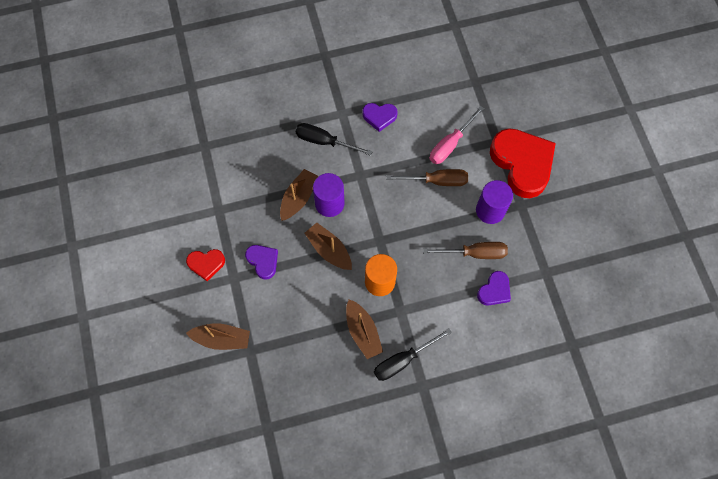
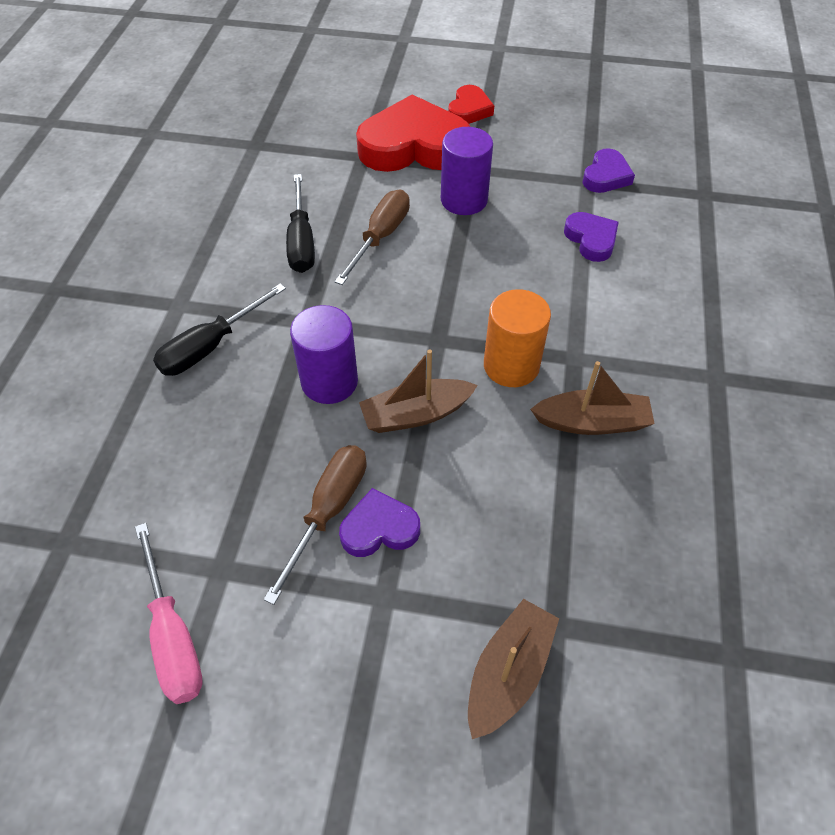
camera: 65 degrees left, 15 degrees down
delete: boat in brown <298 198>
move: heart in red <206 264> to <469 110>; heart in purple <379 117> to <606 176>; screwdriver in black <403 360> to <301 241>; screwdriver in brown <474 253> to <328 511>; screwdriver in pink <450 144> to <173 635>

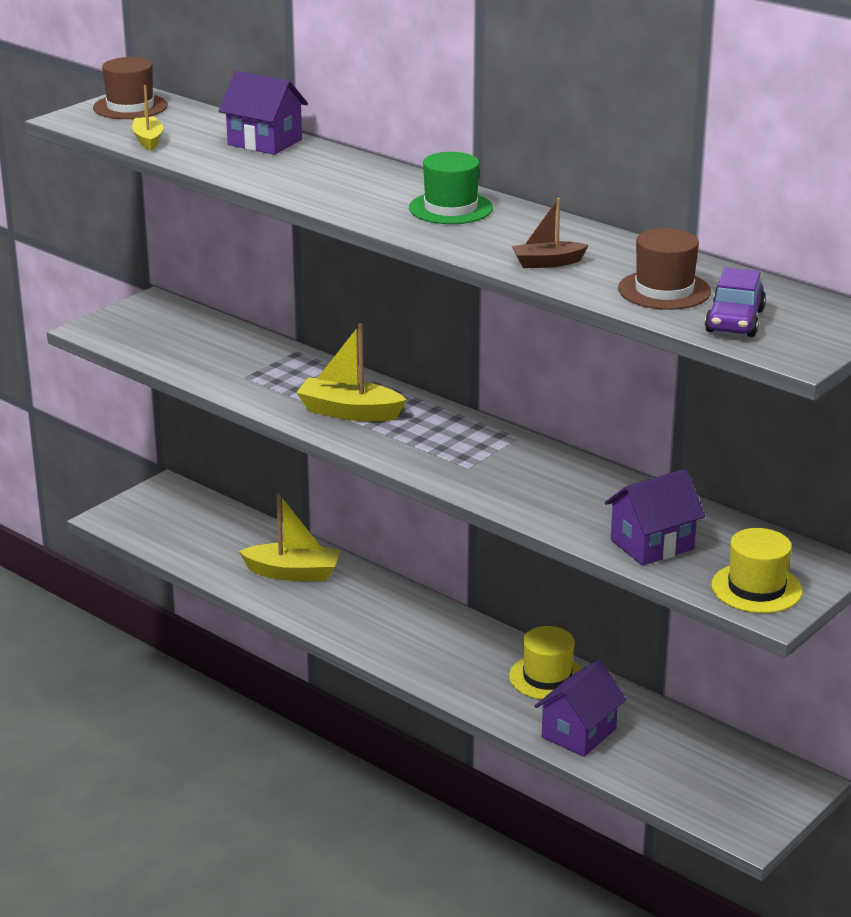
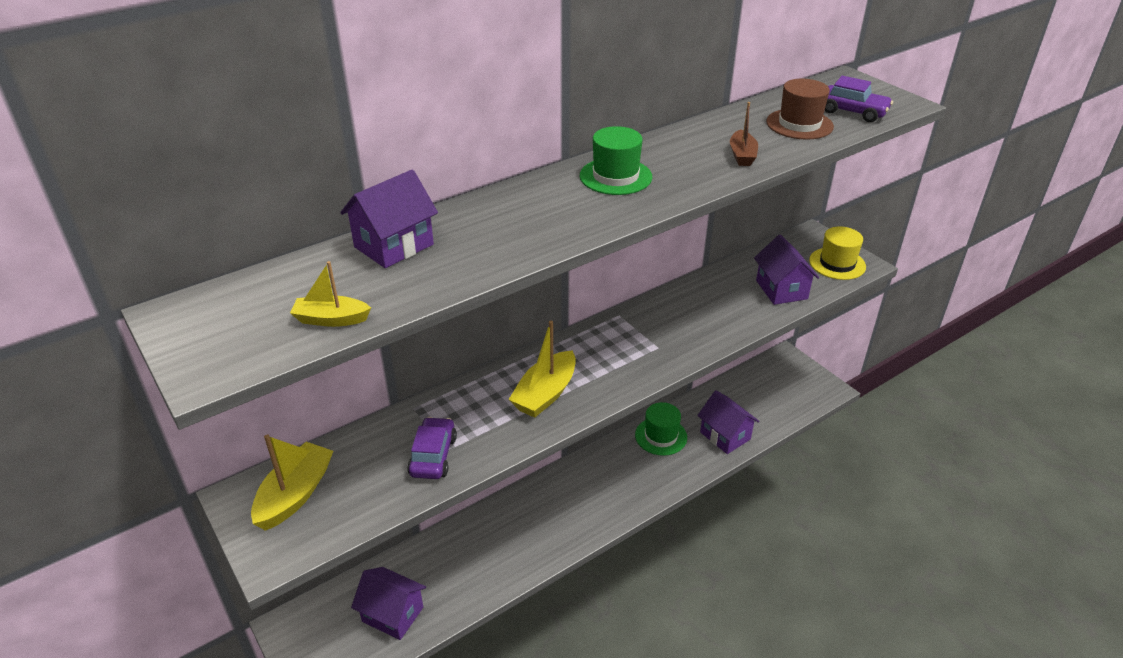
camera: 75 degrees left, 10 degrees up
delete: hat in brown <130 107>
insert: house in purple <392 614>; car in purple <433 456>
move: boat in yellow <293 573> to <295 494>
recolor: hat in yellow <547 677> to hat in green <661 436>

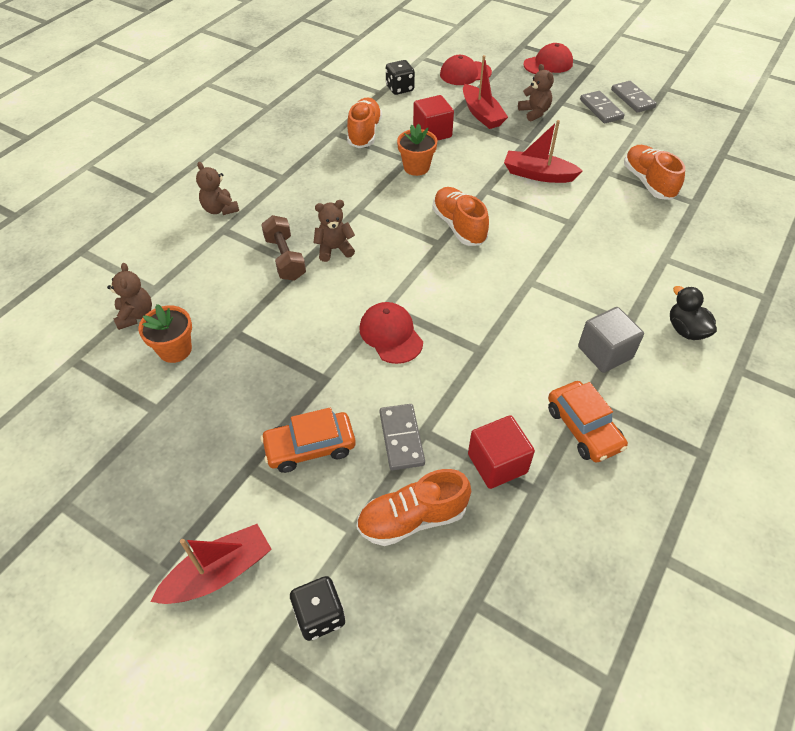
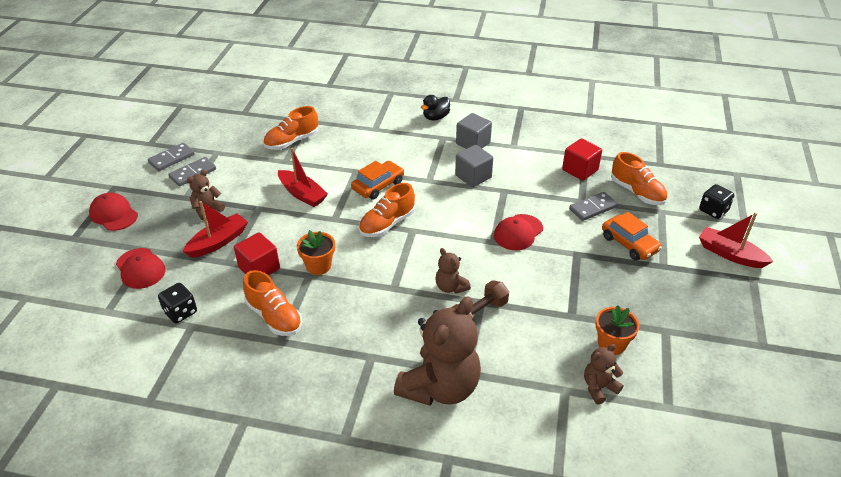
camera: 110 degrees left, 10 degrees down
insert: cube in grey <473 176>
move: car in orange <583 428> to <378 185>
rotate: shoe in orange <364 133> = <274 317> 120 degrees counterclockwise; boat in red <538 174> = <302 194> 45 degrees counterclockwise
resize: teddy bear in brown <220 209> = <440 387> x2.13

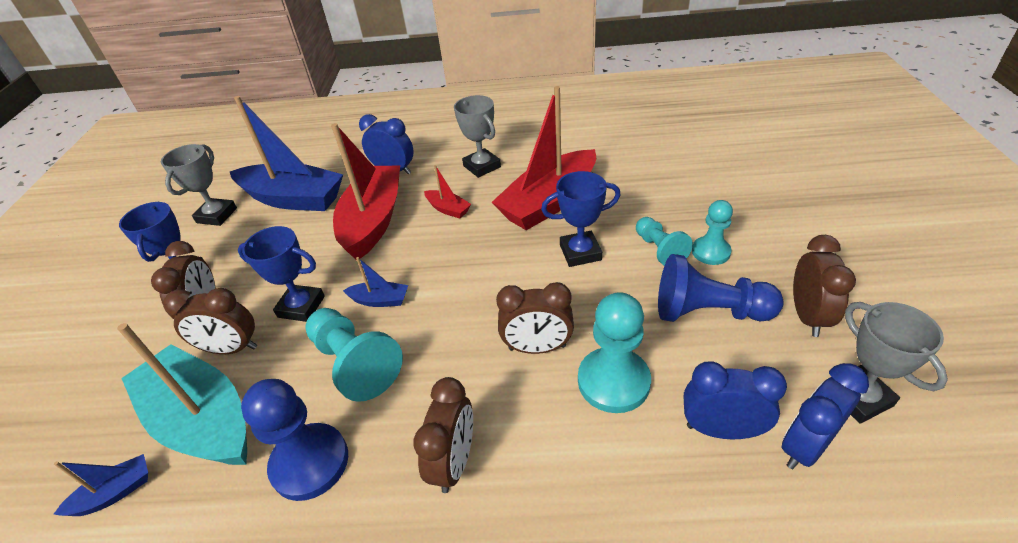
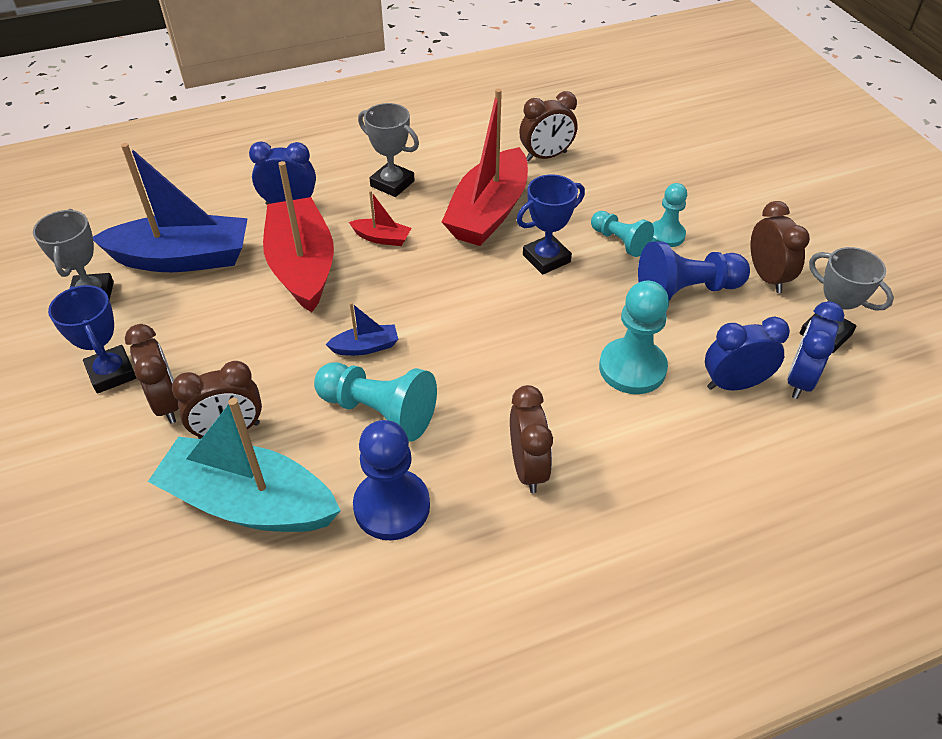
camera: 25 degrees left, 5 degrees up
delete: boat in blue <115 493>; trophy in blue <301 307>
move: clock in brown <537 348> to <546 156>

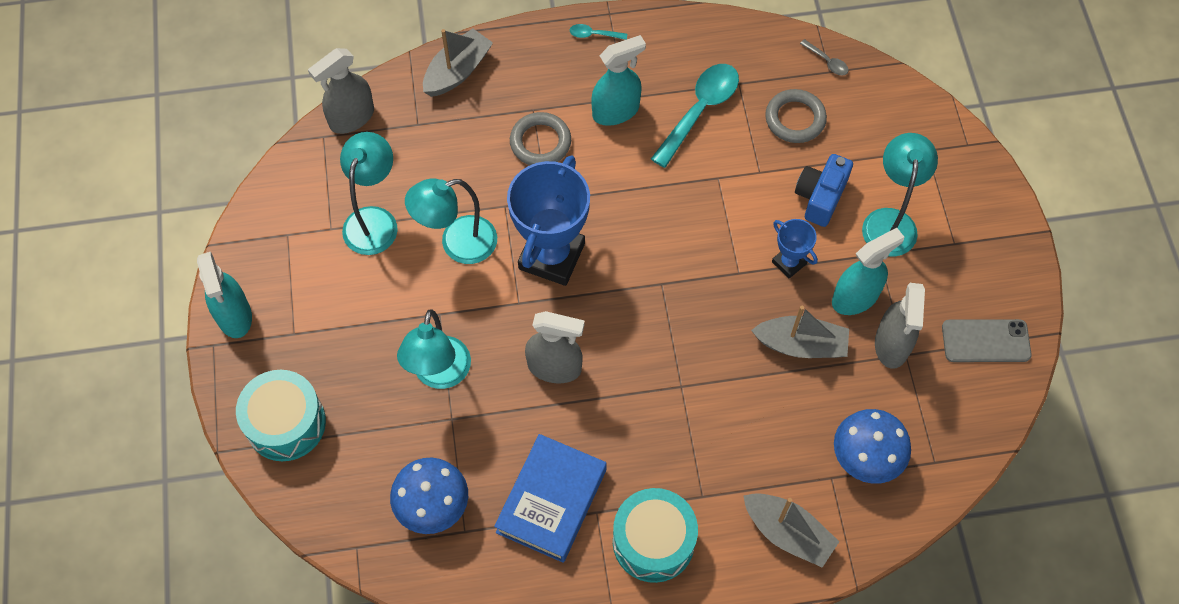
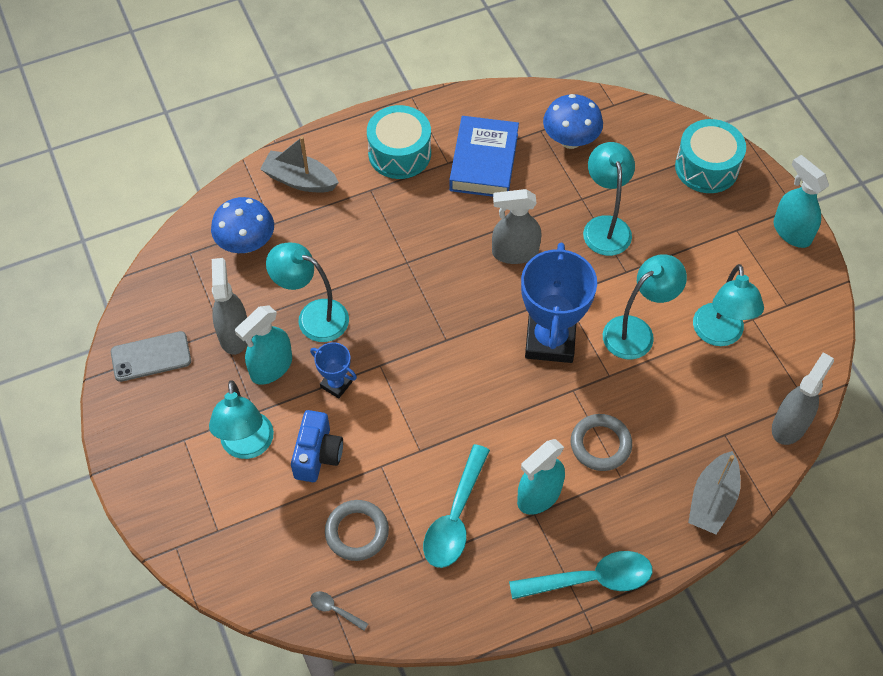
camera: 165 degrees right, 5 degrees down
replace: boat in grey <801 345> to lamp in turquoise <313 316>
resize: spoon in turquoise <594 34> = <590 579> x2.25

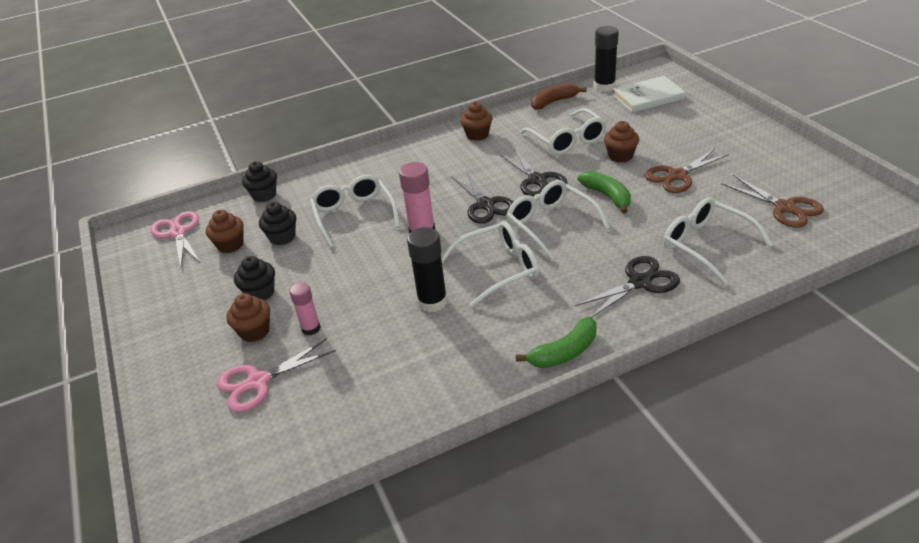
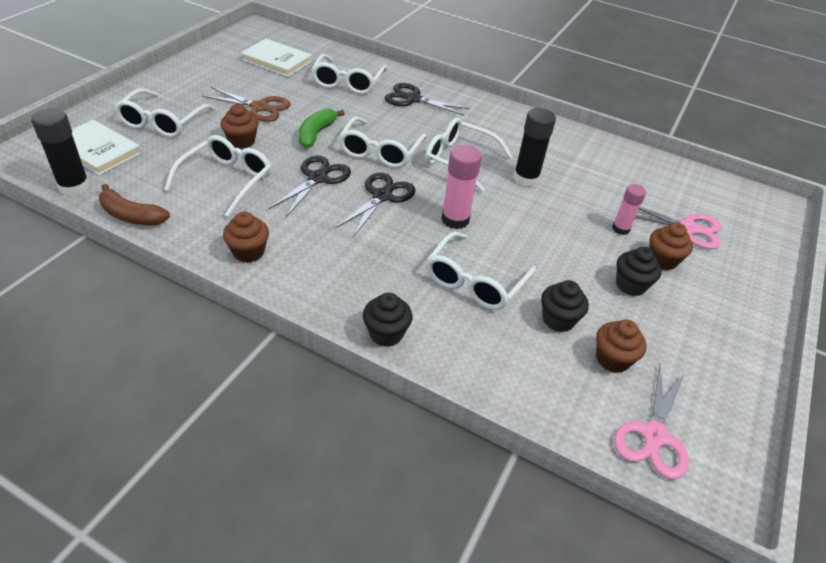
camera: 135 degrees left, 5 degrees up
delete: banana in green <564 352>
insert: glasses in white <163 122>
move: cupcake in black <264 195> to <386 333>
replace: scissors in brown <785 208> to book in white <277 60>

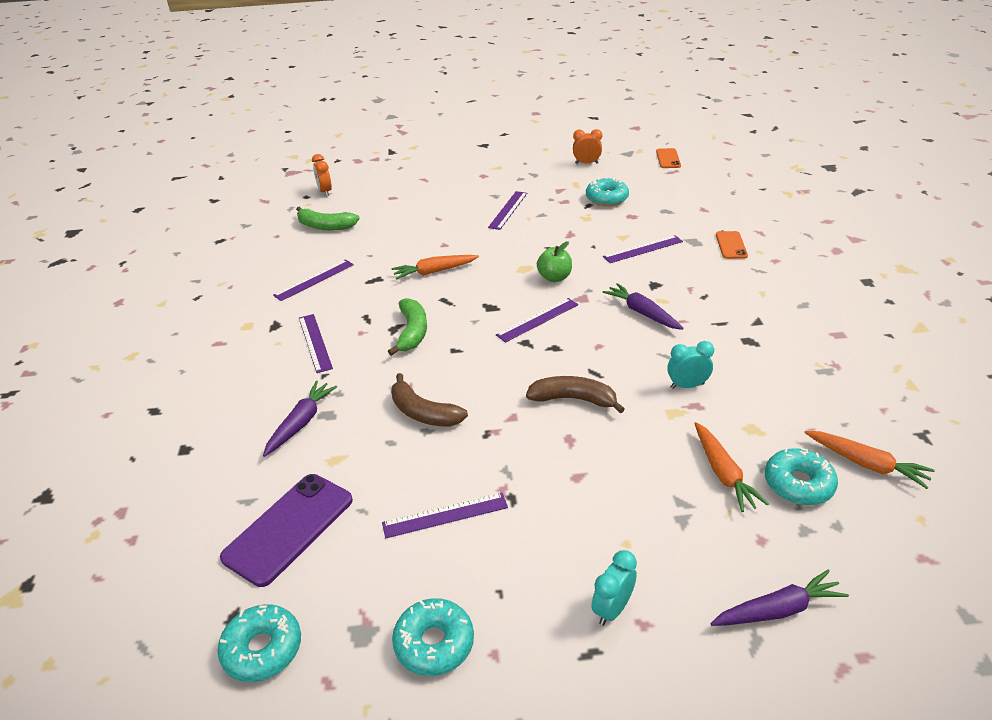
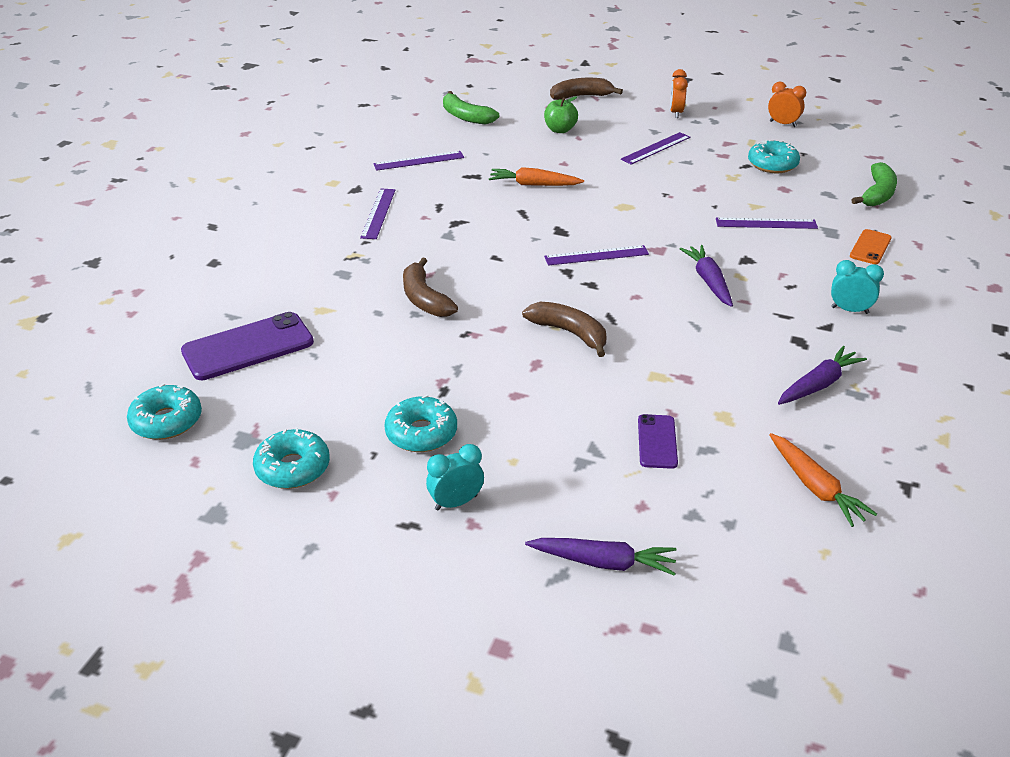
camera: 25 degrees right, 0 degrees up
delete: ruler in purple <445 515>; phone in orange <668 159>
insert: banana in brown <581 96>
move: carrot in purple <301 423> to <819 384>; clock in orange <325 191> to <676 113>; banana in green <412 332> to <877 194>; apple in green <554 277> to <560 130>; clock in turquoise <687 386> to <849 310>; donut in turquoise <798 484> to <421 433>
replace: carrot in orange <723 473> to phone in purple <657 441>

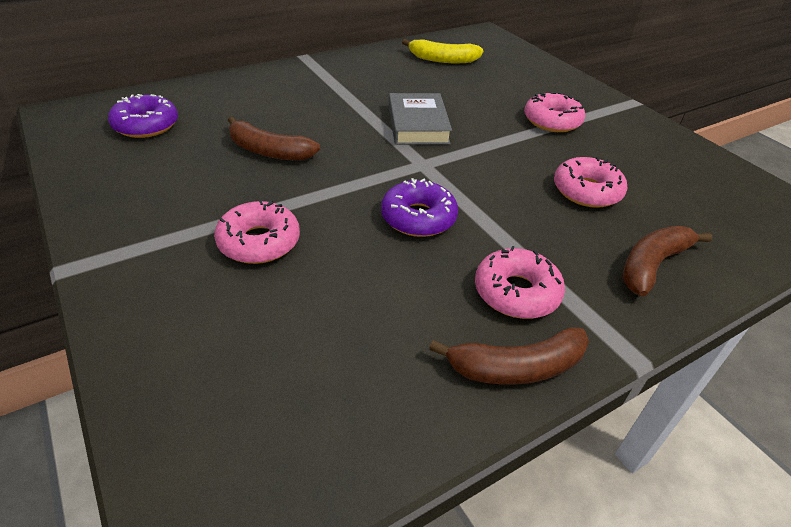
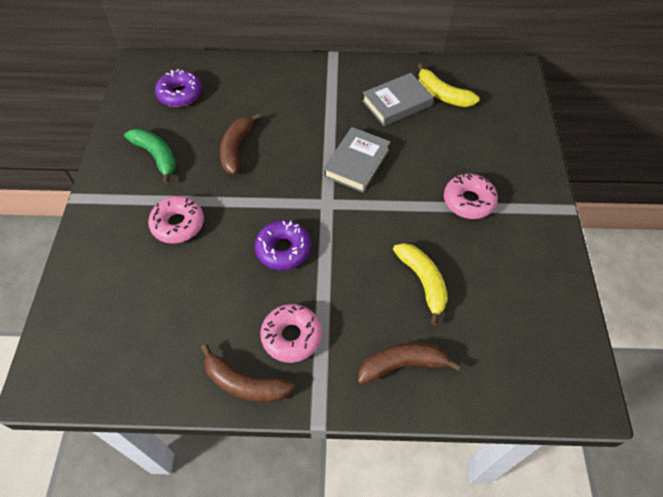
camera: 35 degrees right, 15 degrees up
insert: banana in green <156 156>; book in grey <397 103>
replace: donut in pink <586 191> to banana in yellow <422 282>
rotate: banana in brown <269 151> = <236 149> 45 degrees clockwise

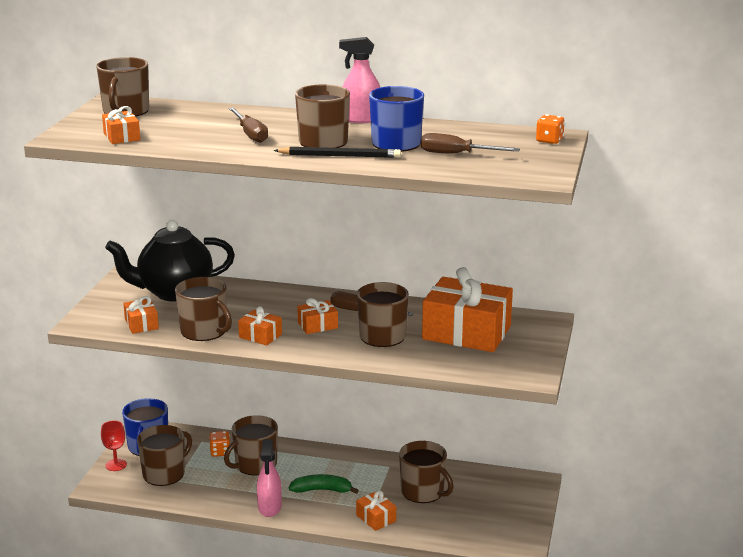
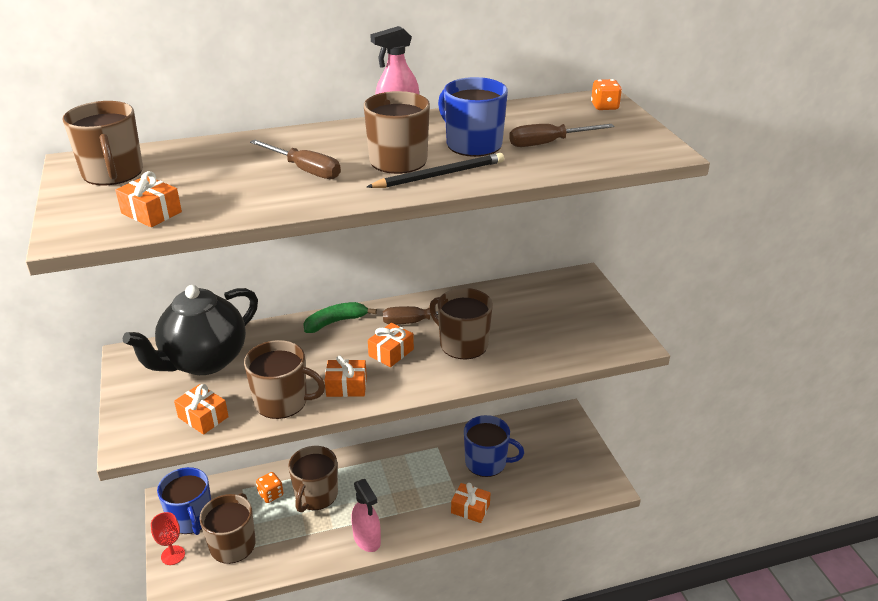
camera: 30 degrees left, 10 degrees up
delete: gift in orange <466 332>
move: banana in green <322 490> to <335 322>
recolor: mug in brown <423 492> to mug in blue <487 462>

